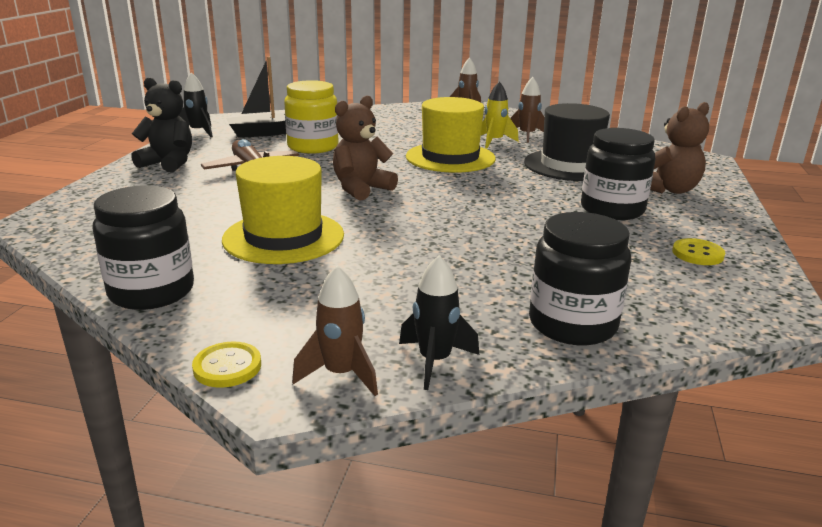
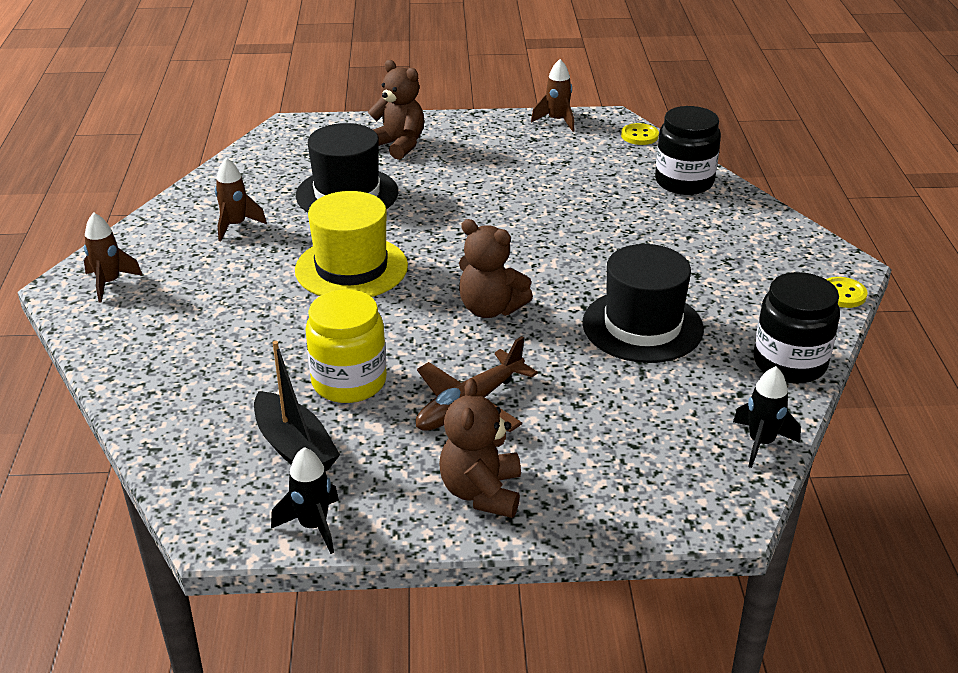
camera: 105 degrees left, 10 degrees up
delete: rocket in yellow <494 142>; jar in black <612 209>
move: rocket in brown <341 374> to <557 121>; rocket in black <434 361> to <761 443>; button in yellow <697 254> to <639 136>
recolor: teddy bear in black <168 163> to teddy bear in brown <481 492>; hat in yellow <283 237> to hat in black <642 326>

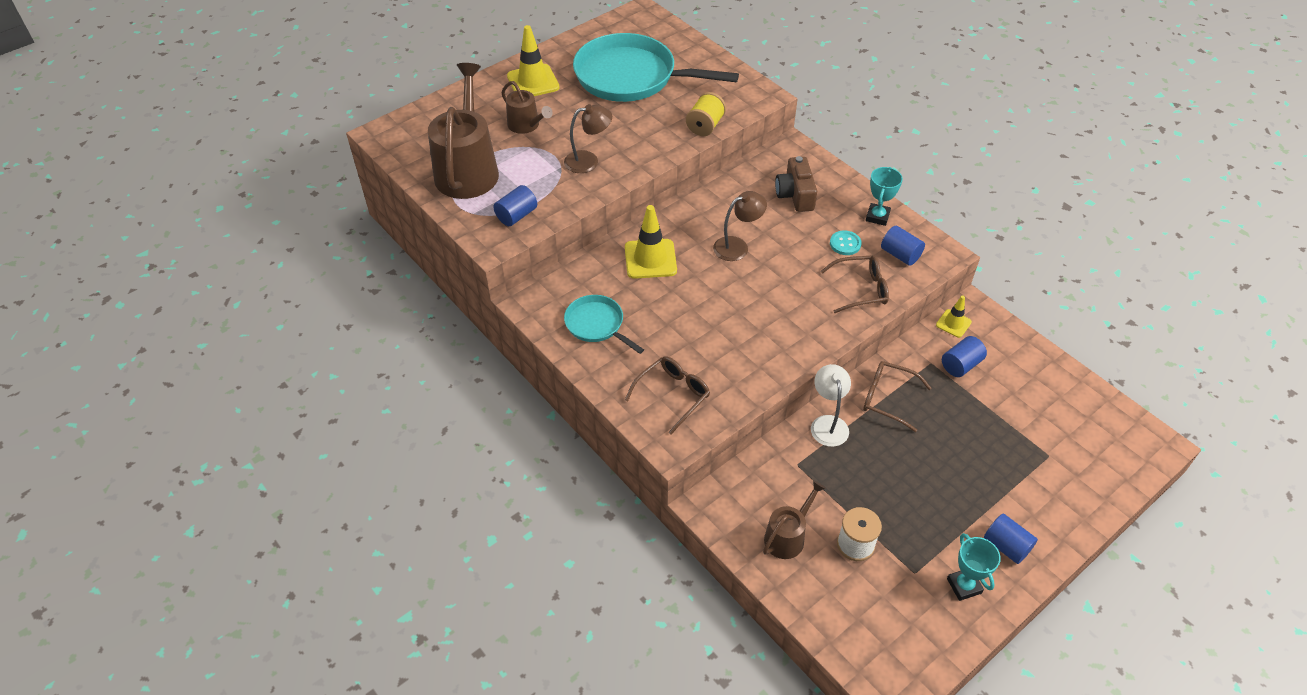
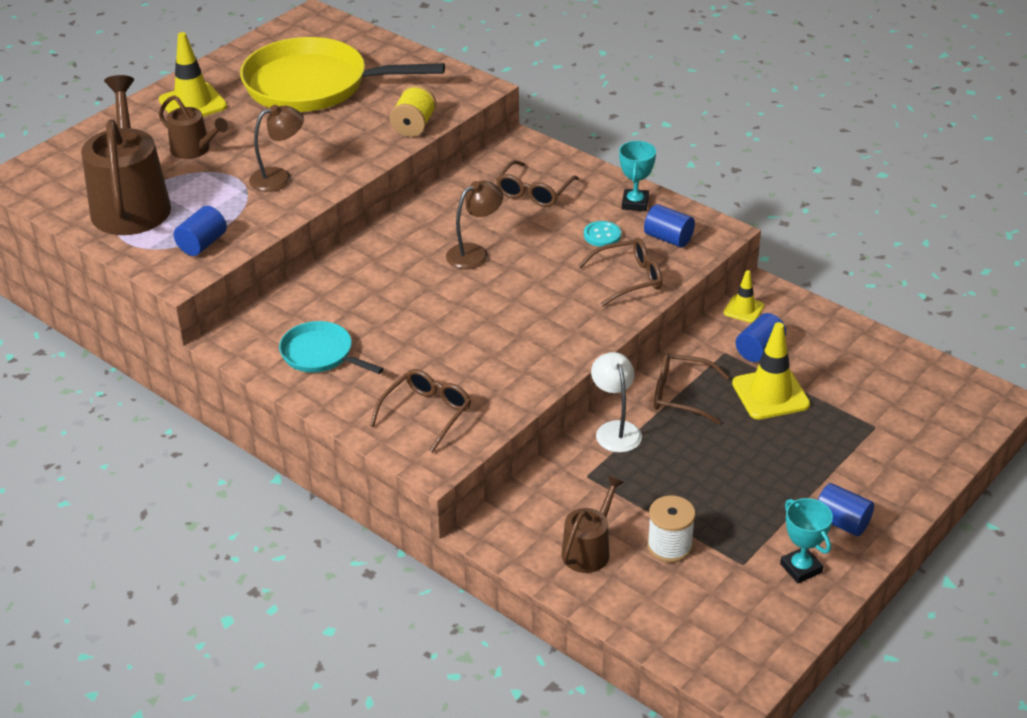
camera: 10 degrees left, 10 degrees down
move: traffic cone in yellow <650 259> to <770 394>
replace: camera in brown <795 194> to glasses in brown <534 192>
recolor: pan in turquoise <631 77> to pan in yellow <313 85>

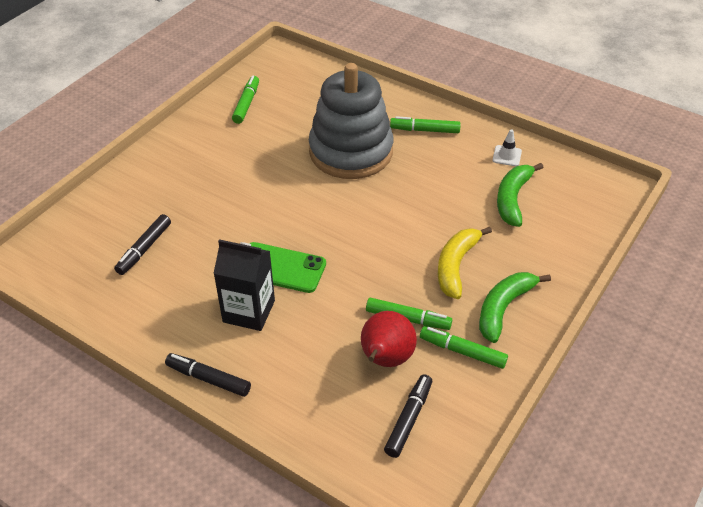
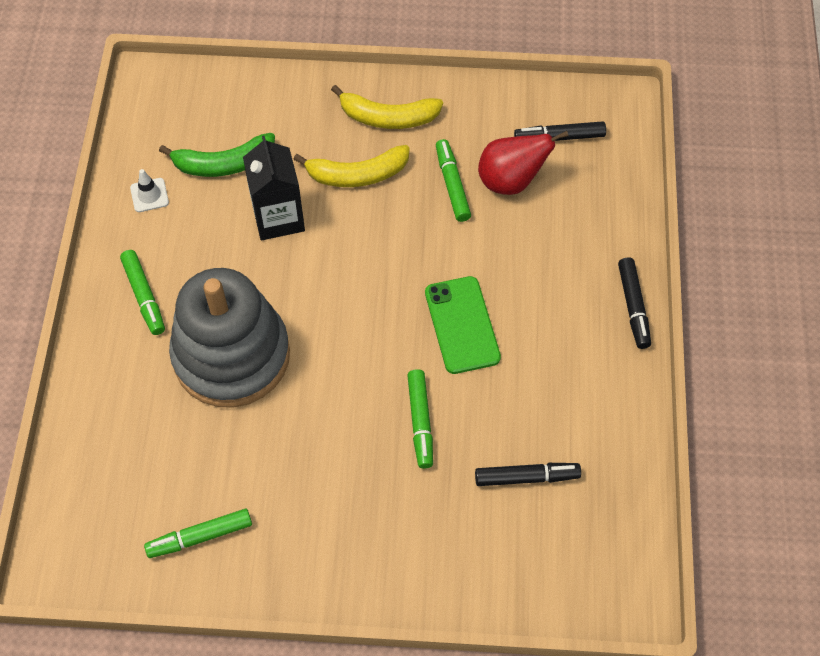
camera: 120 degrees left, 15 degrees up
move: carton in black <249 311> to <278 217>; marker in green <462 351> to <420 422>
recolor: banana in green <504 308> to banana in yellow <388 117>

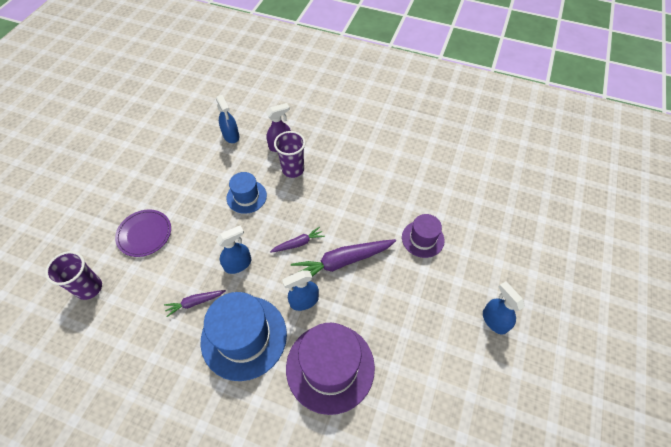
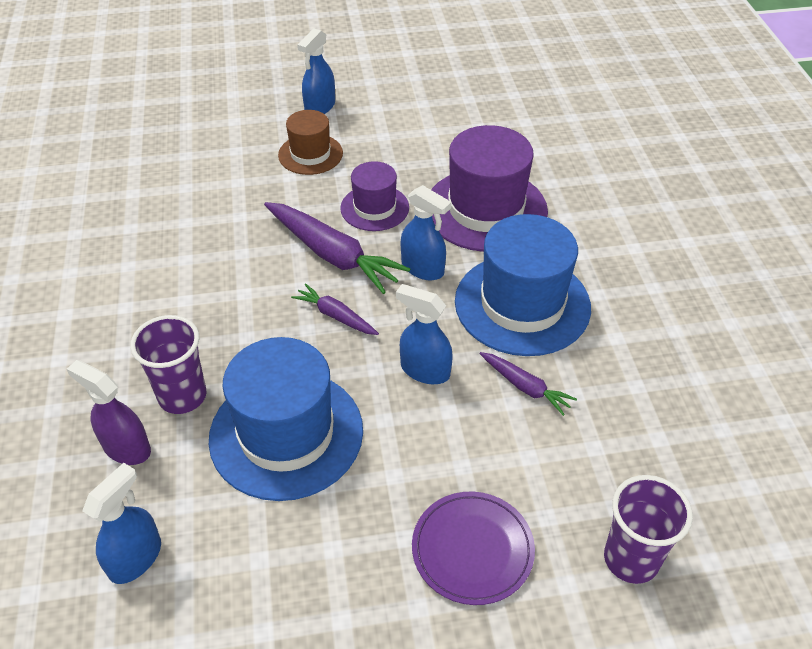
camera: 120 degrees left, 10 degrees down
insert: hat in brown <310 154>
move: hat in purple <422 239> to <374 208>
resize: hat in blue <246 196> = <286 434> x1.78

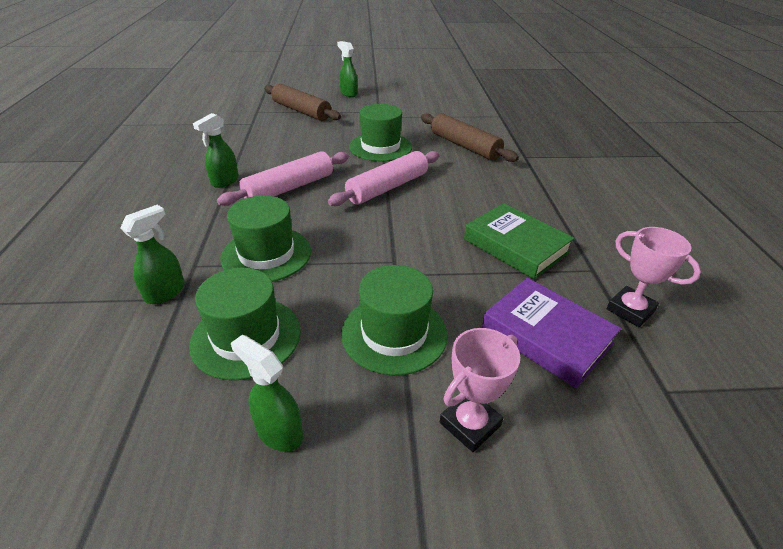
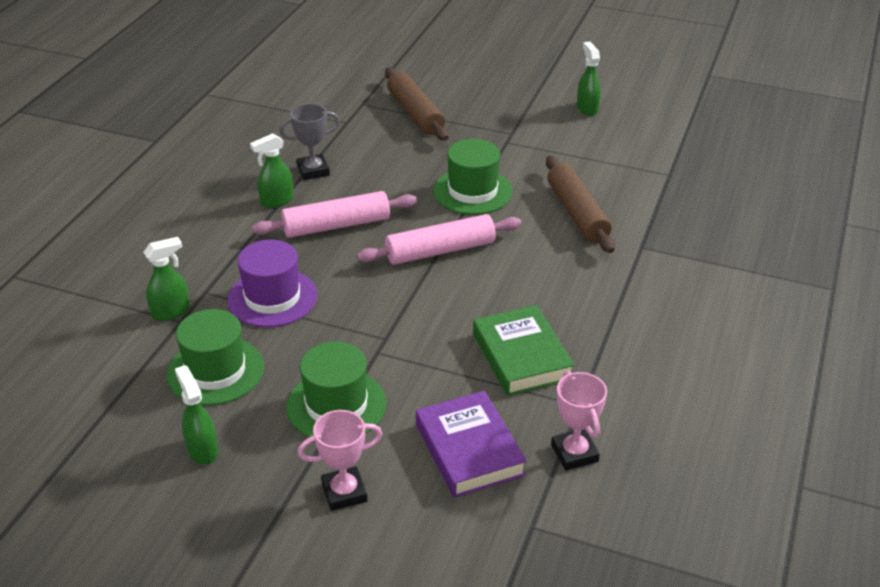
camera: 25 degrees right, 0 degrees up
insert: trophy in grey <313 171>
move: spray bottle in green <348 94> to <587 108>
recolor: hat in green <266 254> to hat in purple <272 298>

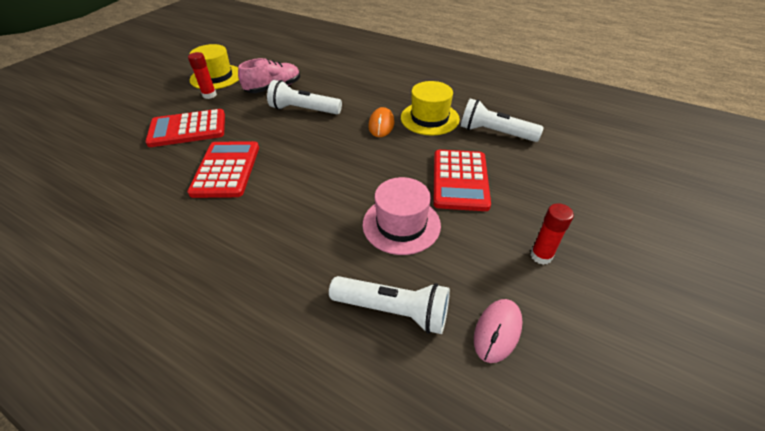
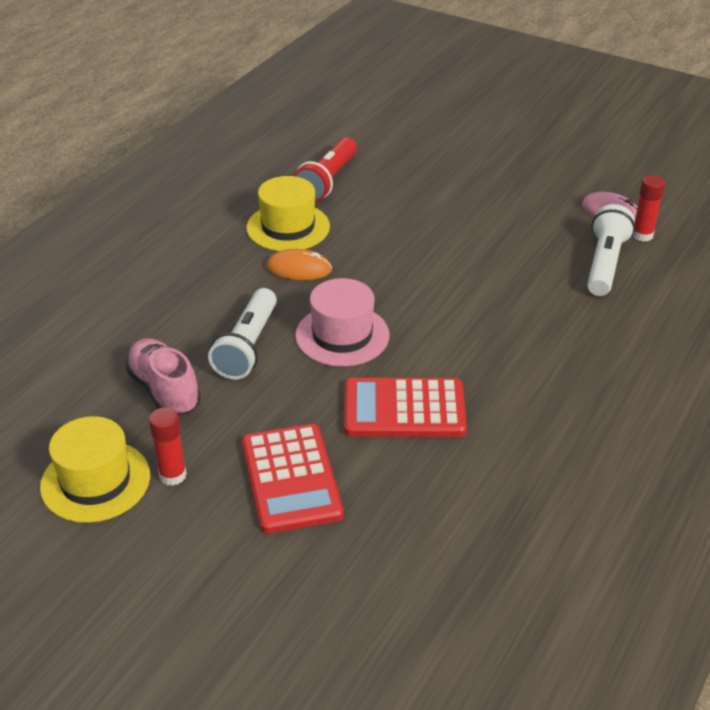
camera: 90 degrees left, 5 degrees down
delete: calculator in red <460 180>
move: hat in pink <401 224> to <342 335>; glue stick in red <541 256> to <642 235>
recolor: flashlight in white <495 133> to flashlight in red <327 181>

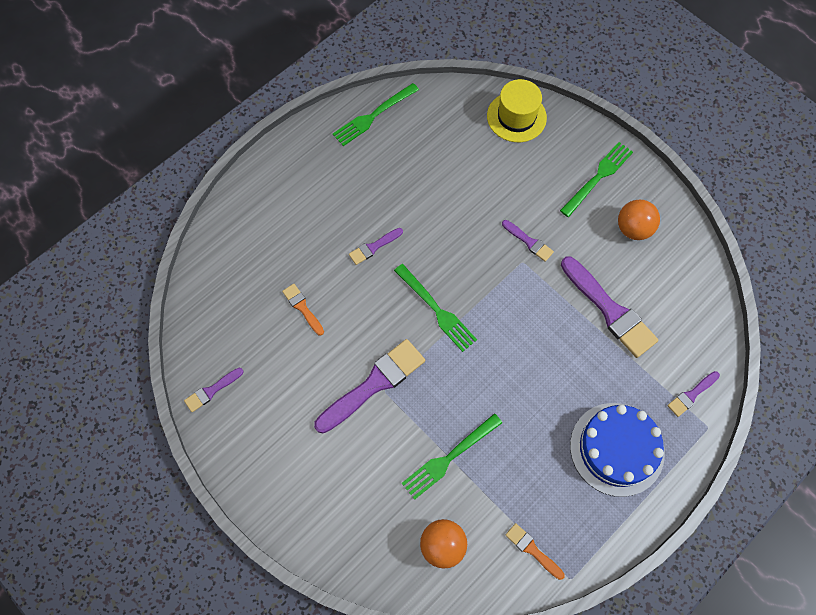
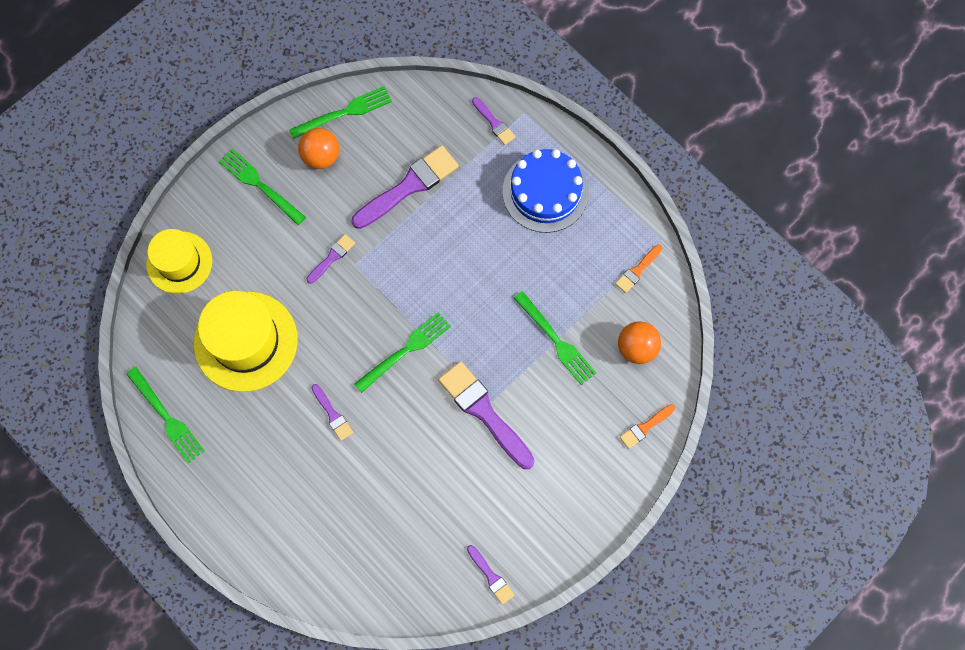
camera: 90 degrees left, 5 degrees up
insert: hat in yellow <245 341>; fork in green <344 112>
move: brush in orange <302 308> to <645 427>

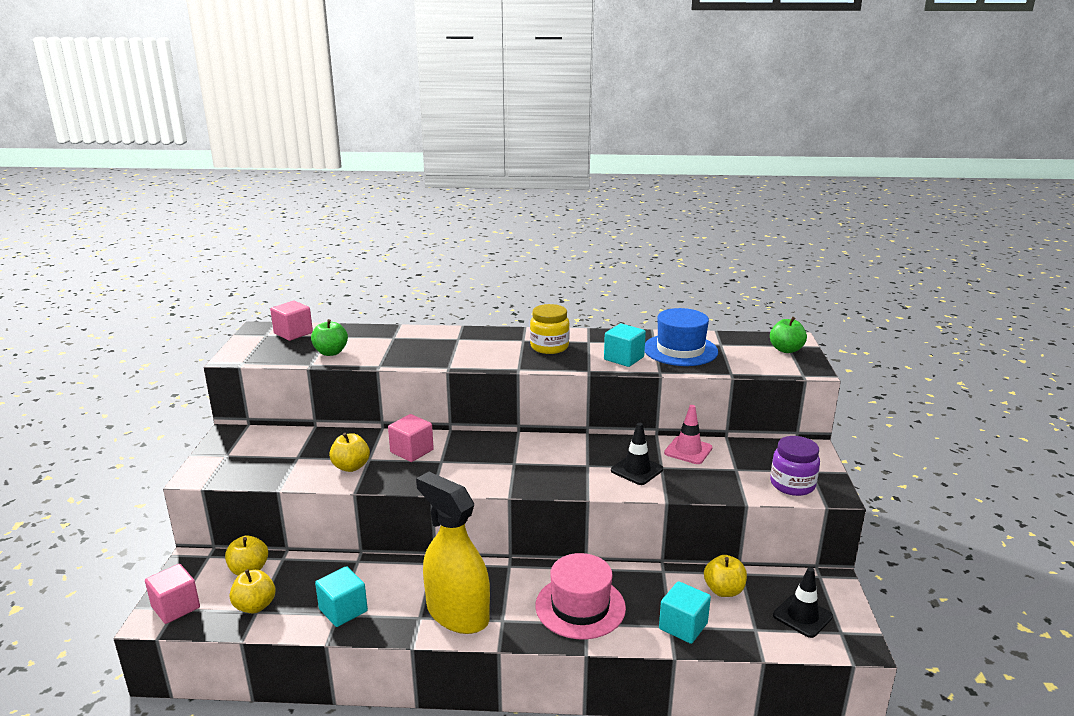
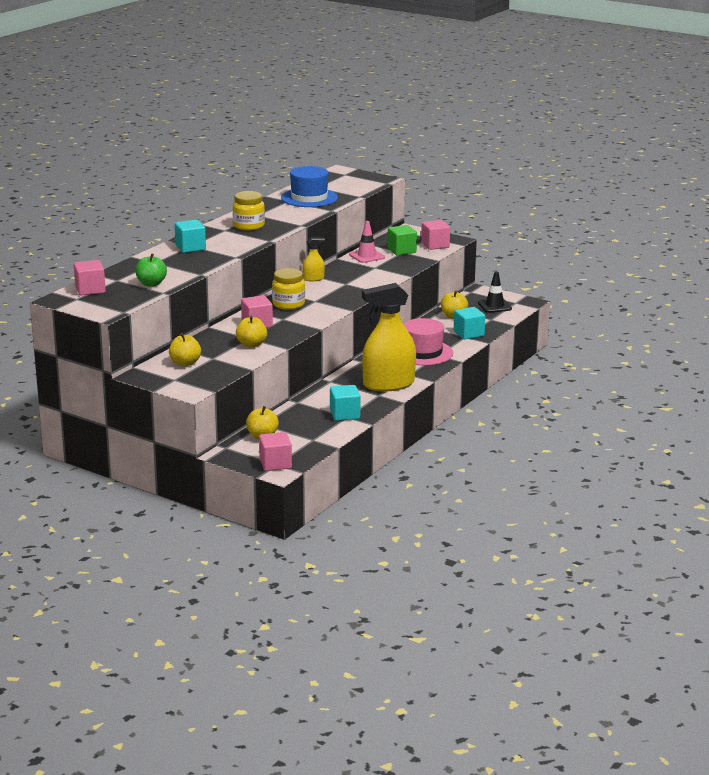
camera: 60 degrees left, 0 degrees up
delete: traffic cone in black <636 470>; apple in green <786 350>
insert: jar in yellow <288 304>; spray bottle in yellow <313 279>; cube in green <401 250>
move: apple in yellow <255 606> to <185 363>; cube in turquoise <624 358> to <190 247>
replace: jar in purple <792 485> to cube in pink <435 245>

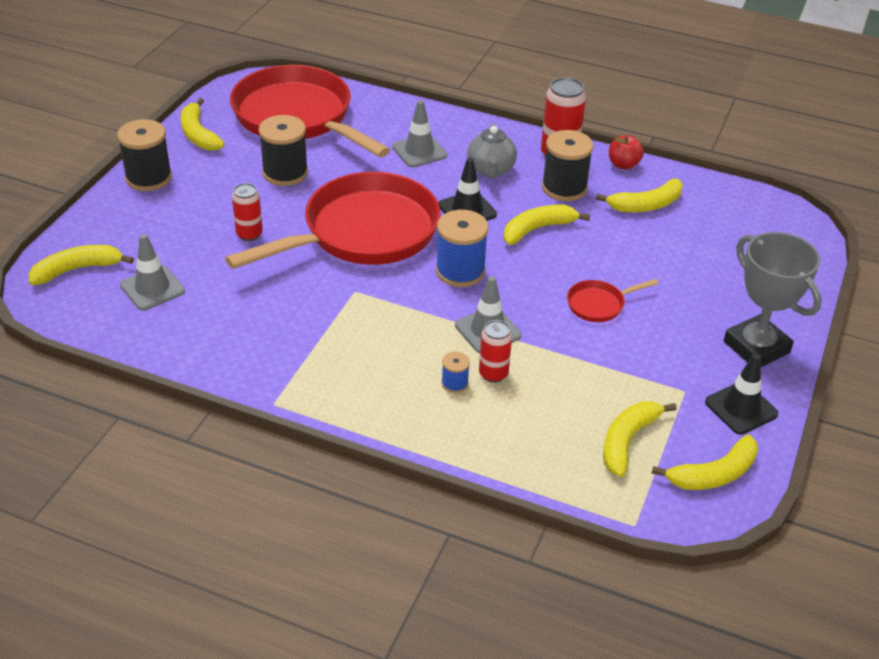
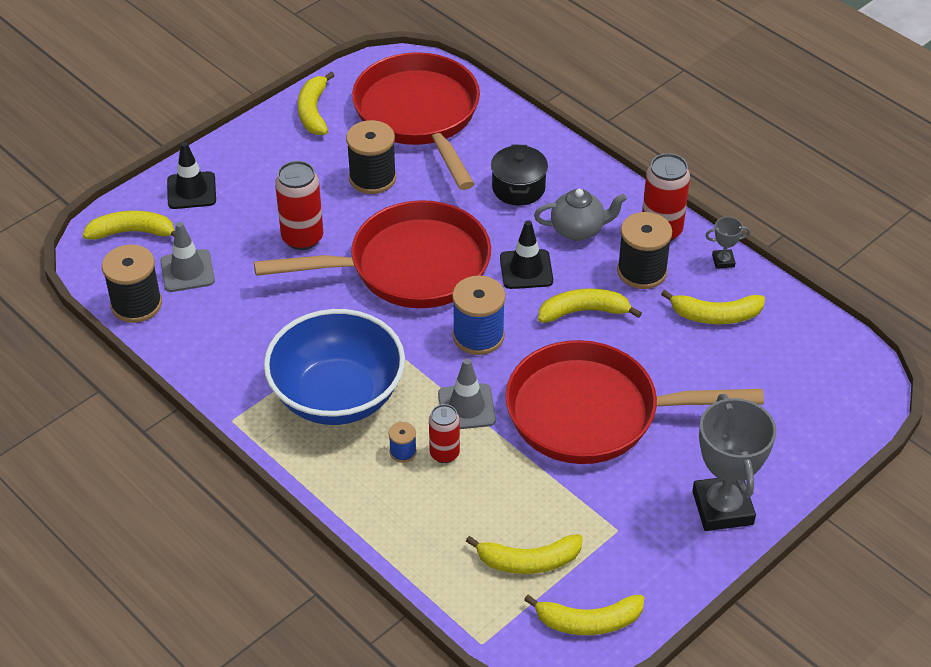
camera: 25 degrees right, 5 degrees up
insert: bowl in blue <337 396>
move: spool in black <148 178> to <136 304>; traffic cone in black <741 408> to <191 191>
replace: traffic cone in grey <419 151> to pot in black <518 188>; apple in red <623 164> to trophy in grey <723 261>
rotate: teapot in grey <491 170> = <578 230> 120 degrees counterclockwise; banana in yellow <627 441> = <528 561> 150 degrees counterclockwise
resize: can in red <249 234> = <302 238> x1.58; pan in red <599 304> = <592 413> x2.48

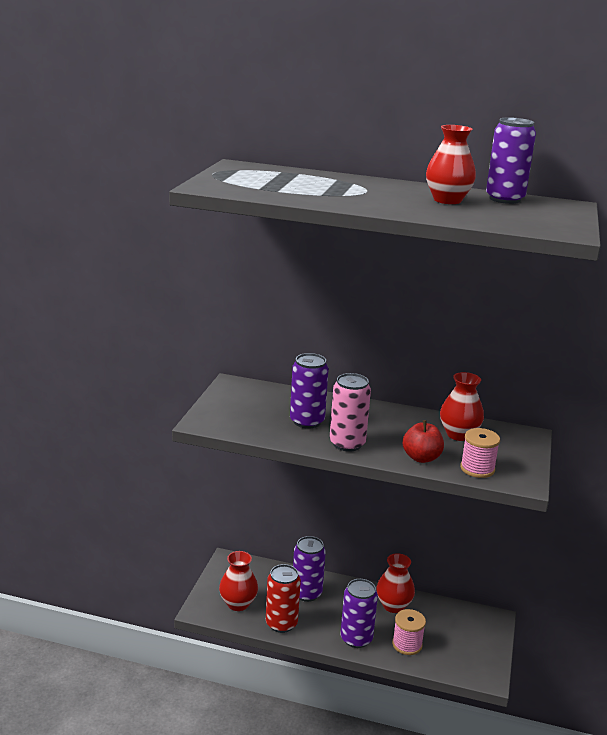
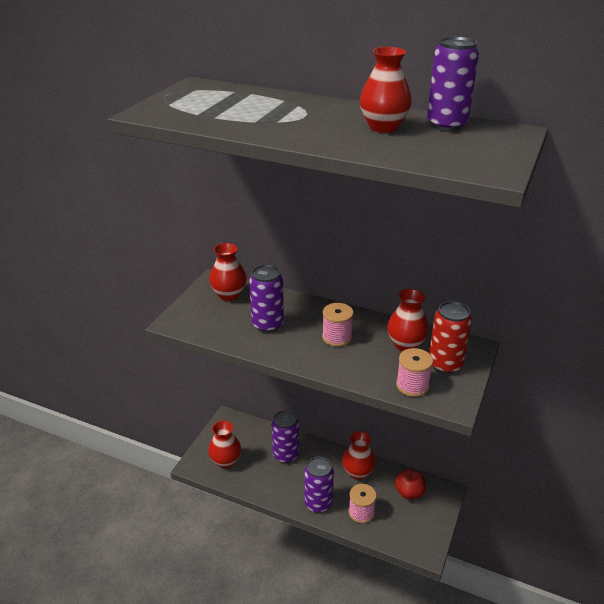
camera: 10 degrees right, 10 degrees up
delete: can in pink <347 444>
insert: vase in red <229 295>; spool in pink <337 337>
move: can in red <281 623> to <445 364>; apple in red <421 458> to <409 492>

